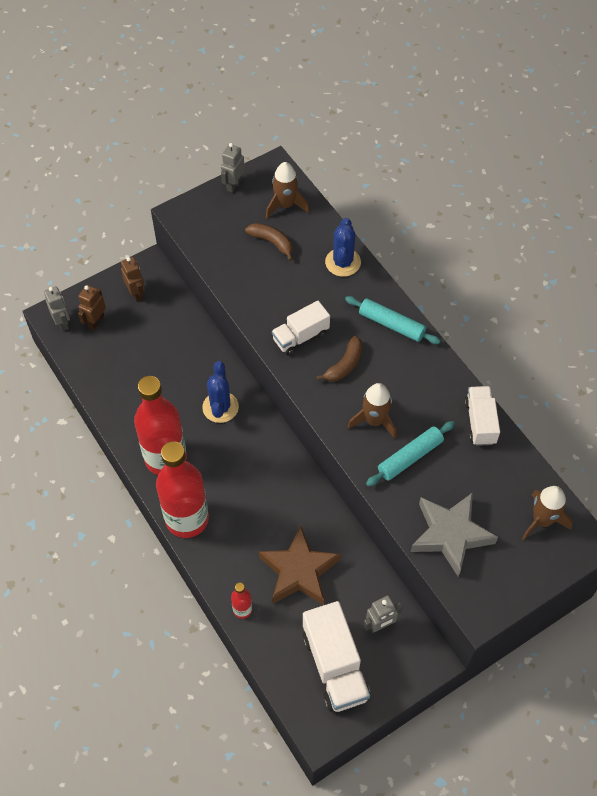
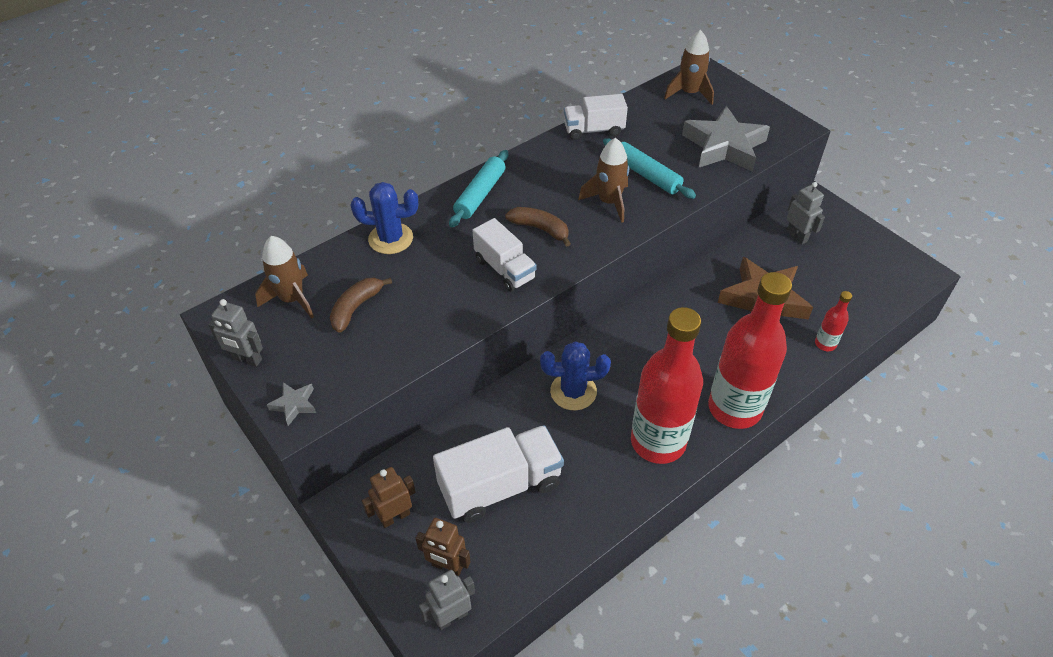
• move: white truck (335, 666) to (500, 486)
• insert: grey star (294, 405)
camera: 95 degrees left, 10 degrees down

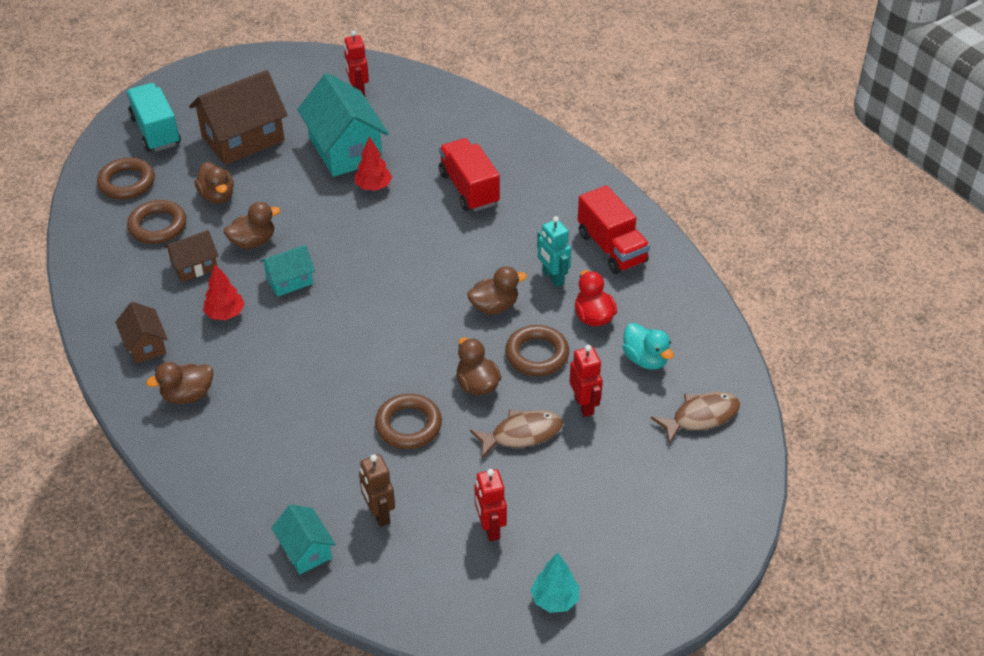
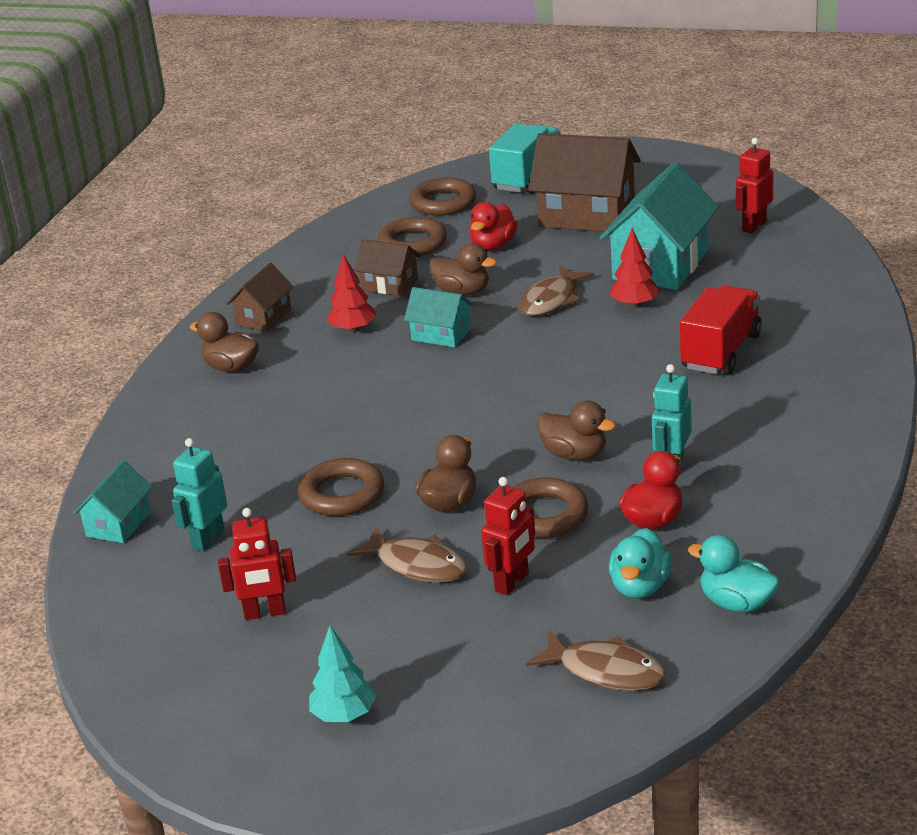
• recolor: brown duck (217, 196) to red duck (493, 246)
• recolor: brown robot (379, 514) to turquoise robot (208, 539)
• rotate: red robot (490, 528) = (265, 613) 135 degrees counterclockwise
• move: turquoise tree (555, 599) to (344, 715)
• delete: red truck (611, 248)
• insert: brown fish (551, 300)
• insert: turquoise duck (736, 603)
camera: 55 degrees right, 15 degrees down

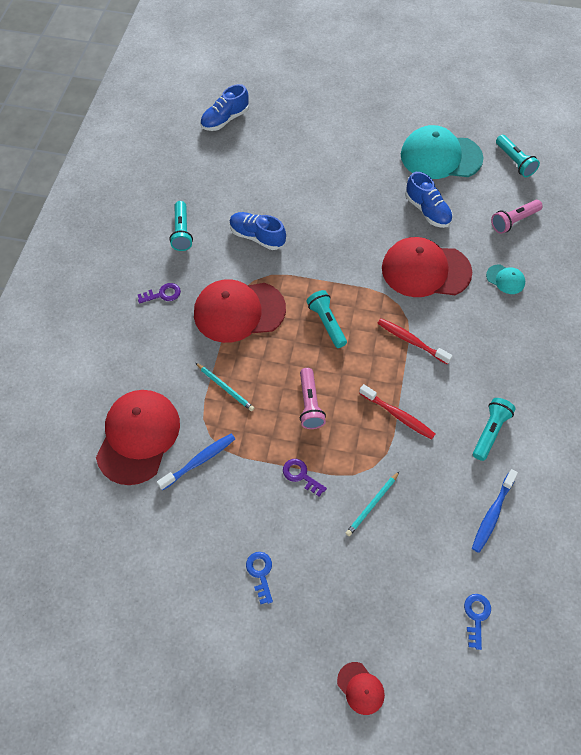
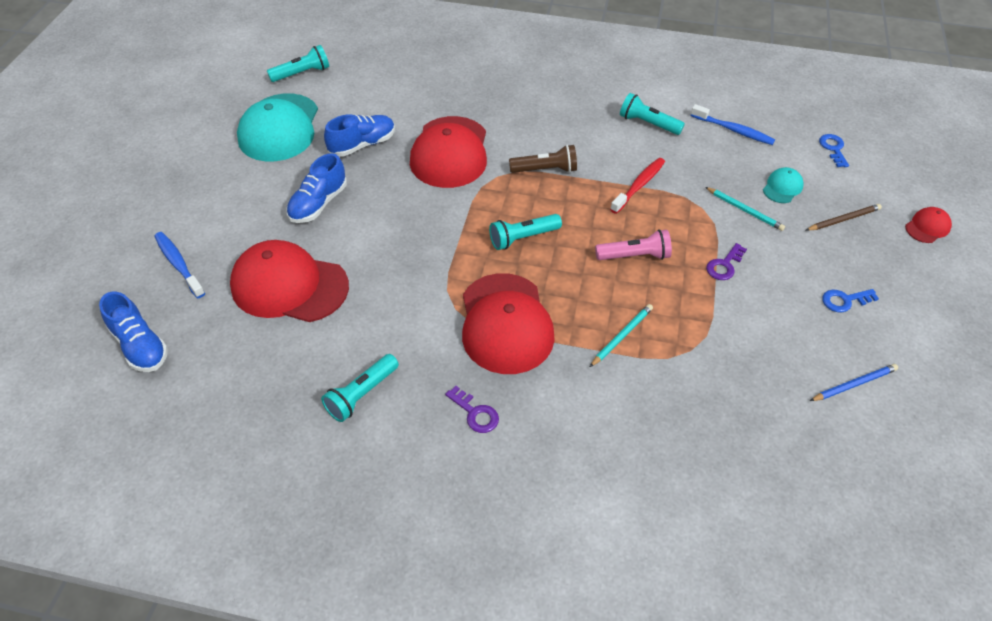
• move: red cap (138, 437) to (289, 286)
• rotate: purple key (162, 294) = (475, 413) 150 degrees clockwise
• move: blue toothbrush (199, 461) to (179, 264)
• rotate: turquoise flashlight (182, 232) = (361, 394) 135 degrees clockwise
• move: blue shoe (257, 237) to (318, 204)
• replace: red toothbrush (411, 341) to brown flashlight (545, 170)
• rotate: blue key (476, 616) = (833, 149) 75 degrees clockwise
• move: turquoise cap (505, 279) to (782, 187)
• delete: pink flashlight (514, 221)
• insert: brown pencil (843, 219)
• insert: blue pencil (854, 384)
camera: 90 degrees left, 10 degrees down

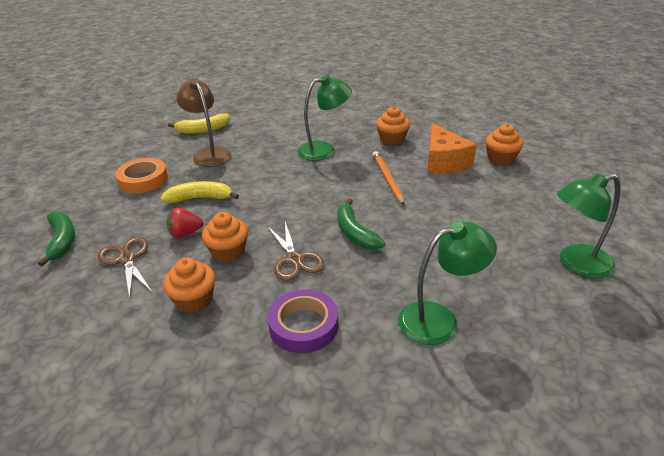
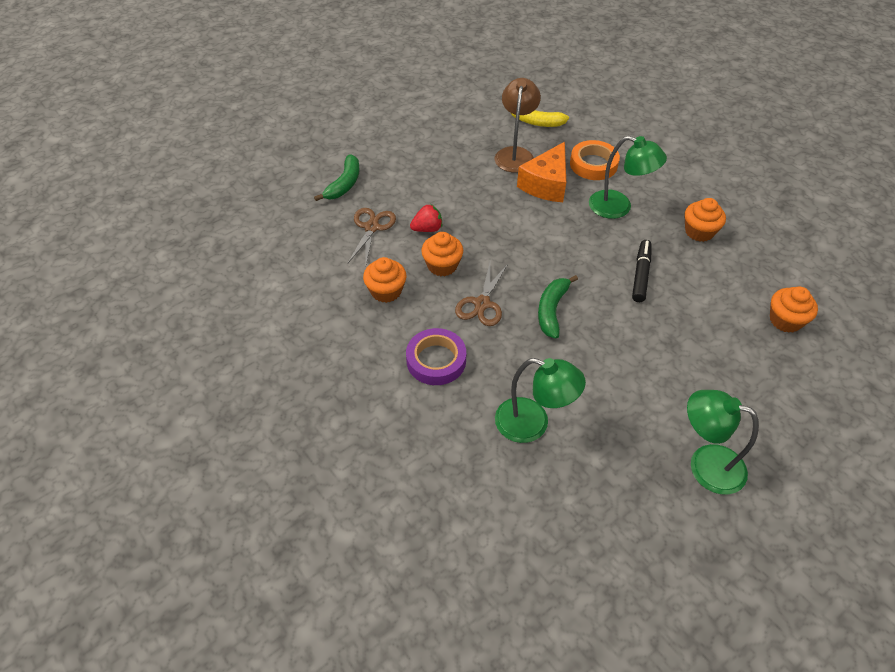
• move: orange tape (143, 180) to (593, 164)
• delete: yellow banana (200, 198)
• rotate: red strawberry (185, 233) = (427, 229) 135 degrees clockwise
• replace: orange pencil (387, 179) to black marker (640, 275)
• move: orange cheese (443, 162) to (546, 184)
camera: 40 degrees right, 15 degrees up

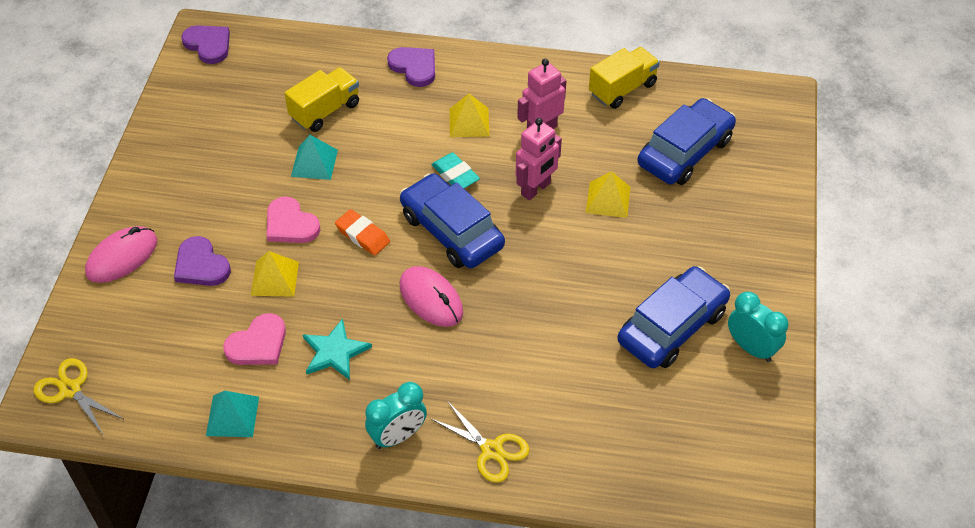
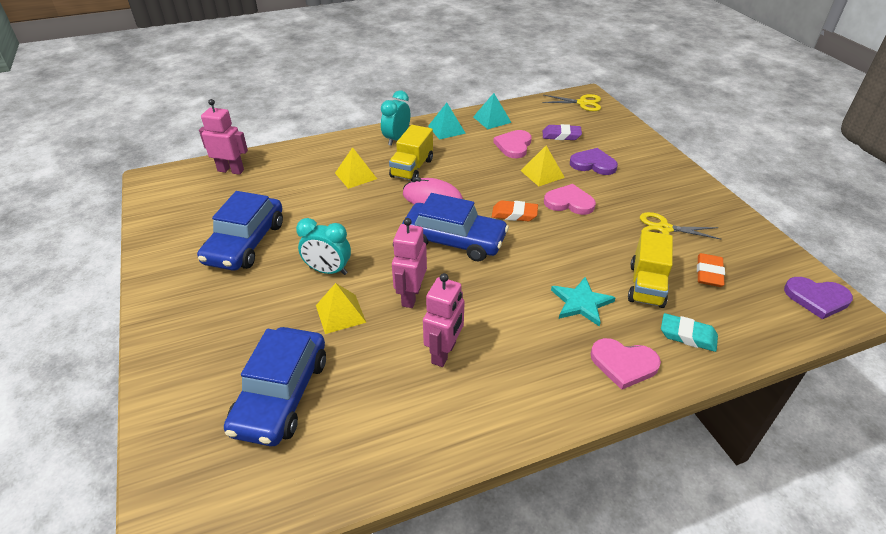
• delete: pink mouse (122, 257)
• move: turquoise pyramid (314, 163) to (446, 129)
• move: turquoise star (334, 352) to (581, 303)
• recolor: purple heart (414, 67) to pink heart (623, 364)
• move: yellow scissors (491, 450) to (664, 228)
• move: turquoise eraser (455, 175) to (687, 335)
• move: yellow pyramid (469, 122) to (356, 176)
• move: yellow truck (622, 89) to (412, 168)
• move: turquoise clock (751, 348) to (328, 271)
• insert: pink robot (231, 170)
• insert: purple eraser (561, 135)
• insert: orange eraser (709, 273)
camera: 150 degrees right, 10 degrees down

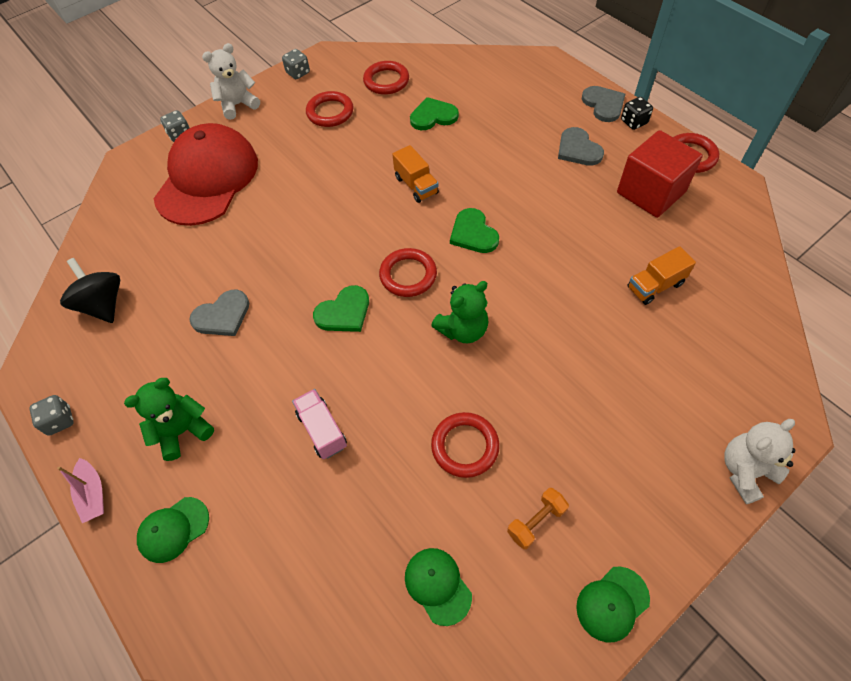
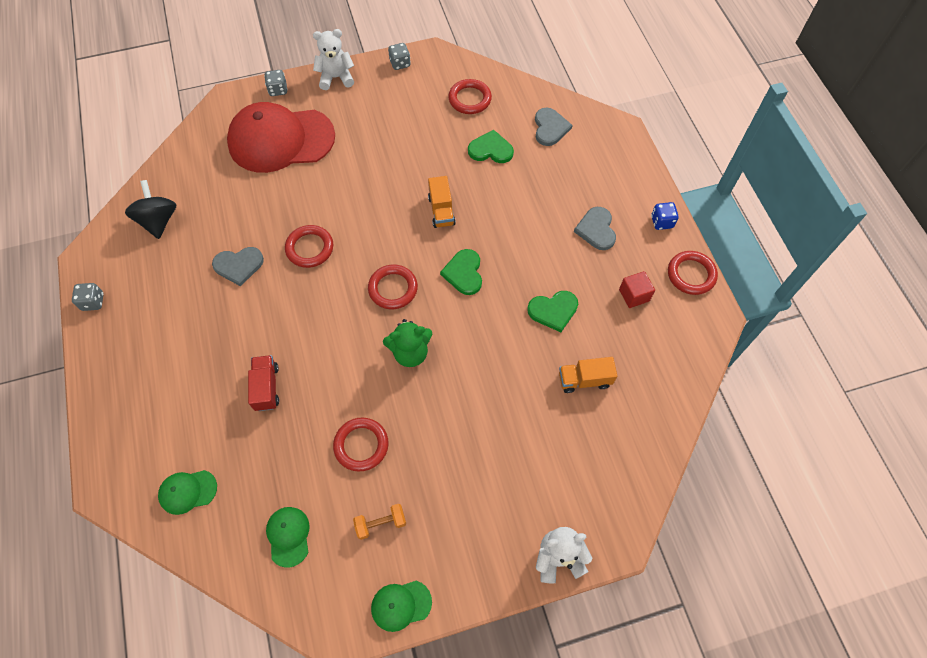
• delete: pink boat (93, 494)
• delete: green teddy bear (183, 431)
• move: green cap (173, 529) to (187, 491)
• rotate: red cap (207, 179) = (281, 140) 135 degrees counterclockwise
• recolor: pink truck (322, 430) to red truck (266, 387)
• move: red ring (330, 112) to (310, 248)
• move: green heart (344, 312) to (553, 311)
• move: grey heart (603, 105) to (550, 128)
• resize: red cube (650, 192) = (634, 295) x0.51
• recolor: black dice (633, 122) to blue dice (661, 222)
camera: 20 degrees right, 5 degrees up

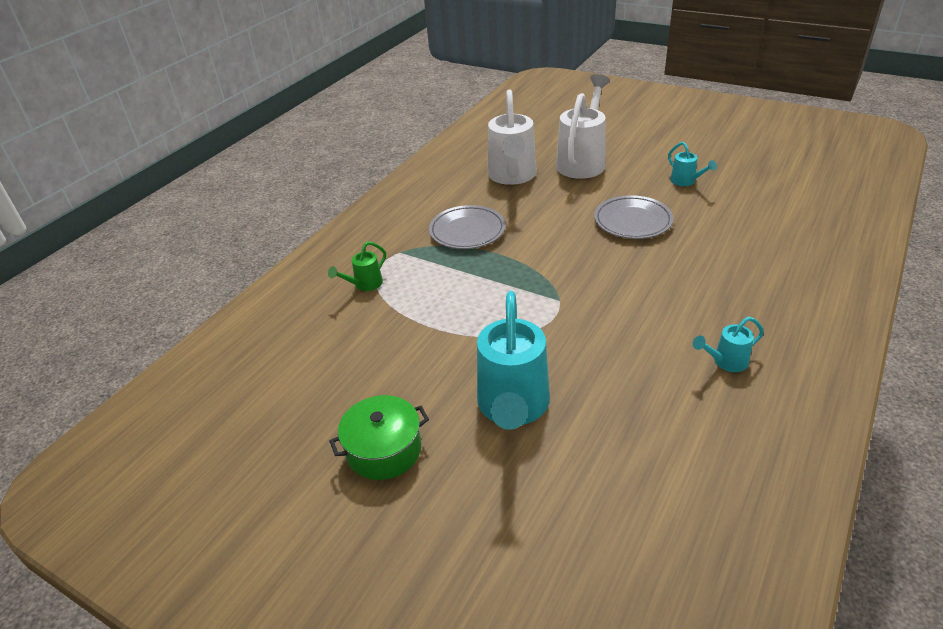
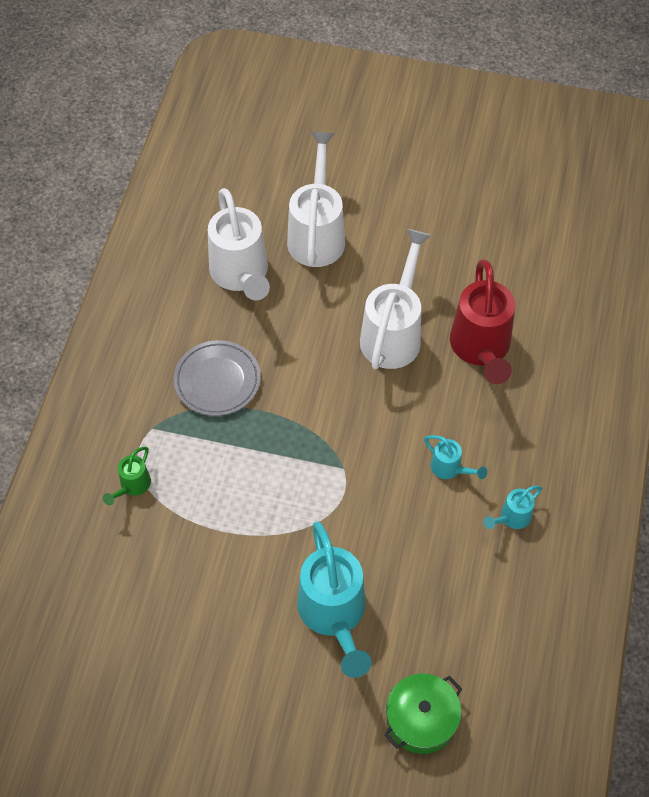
• move: green pot (384, 450) to (421, 719)
• replace: grey plate (632, 221) to white watering can (393, 333)
• move: turquoise watering can (686, 182) to (450, 469)
• insert: red watering can (481, 349)
camera: 20 degrees left, 20 degrees up

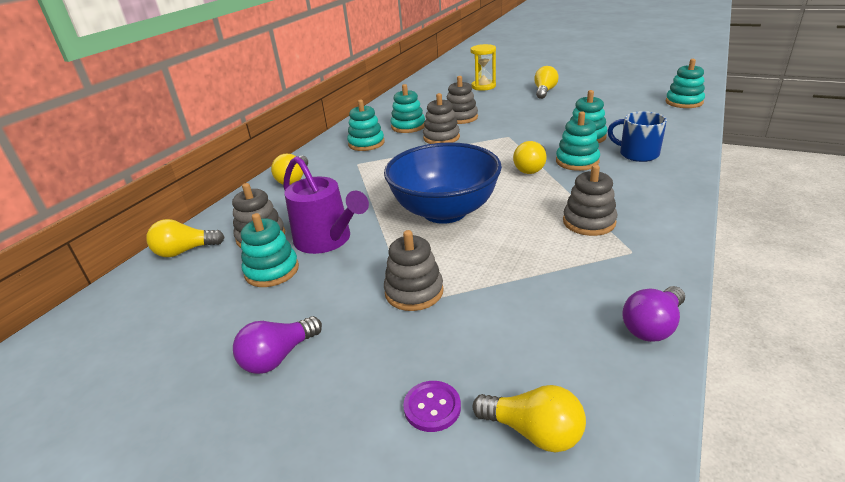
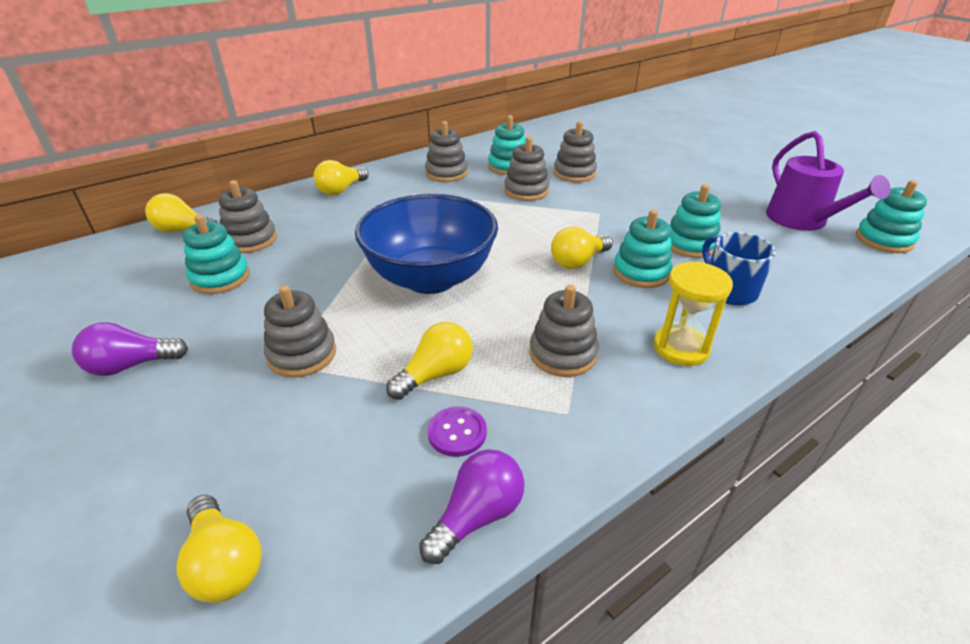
• move: purple watering can (327, 240) to (801, 220)
• recolor: turquoise stacking toy (366, 143) to grey stacking toy (446, 173)
• move: purple button (432, 407) to (457, 432)
• move: yellow hourglass (483, 86) to (681, 348)
• move: yellow light bulb (544, 91) to (436, 374)
• rotate: purple light bulb (652, 326) = (477, 516) 150 degrees clockwise
camera: 25 degrees right, 5 degrees up

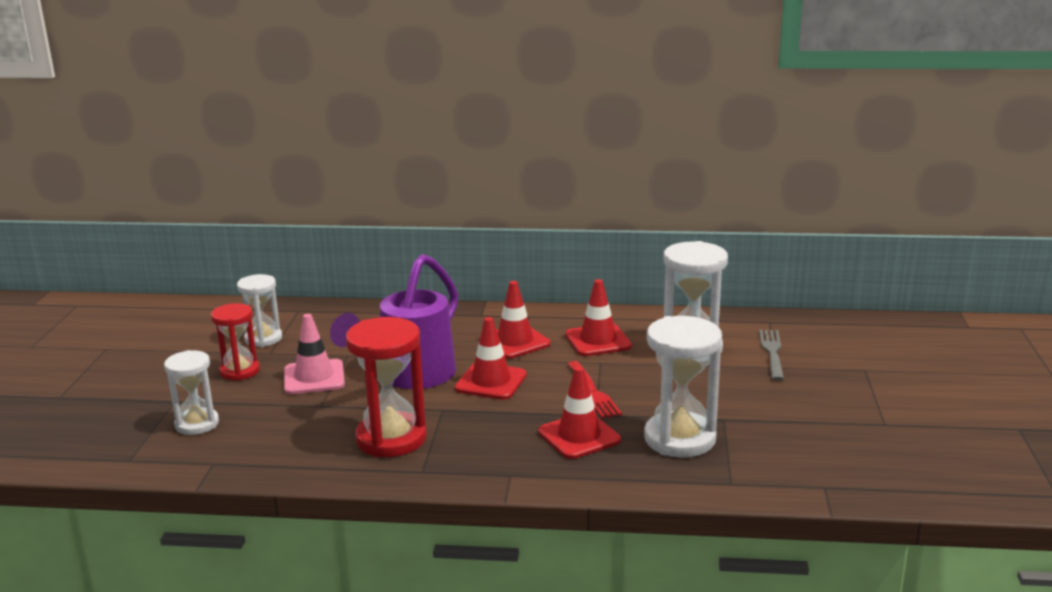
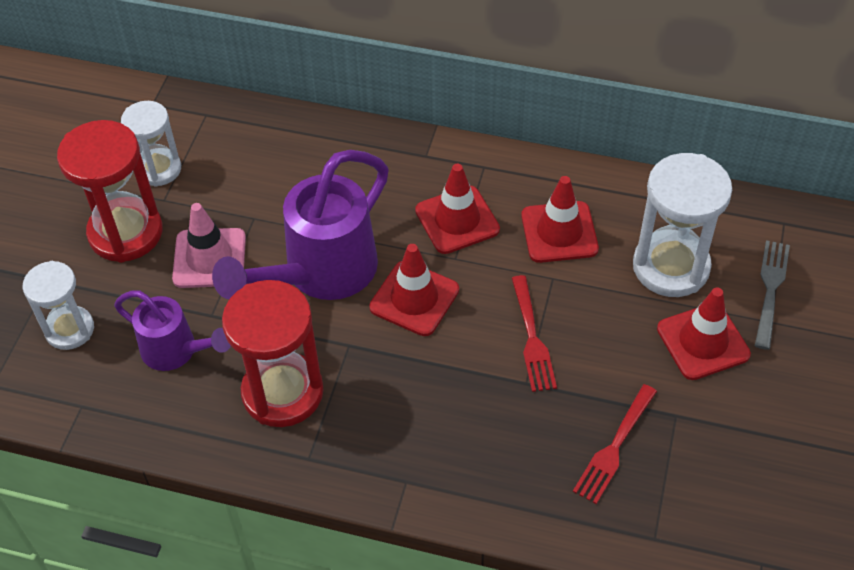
• resize: red hourglass (239, 371) = (125, 233) x1.60
• move: red traffic cone (579, 436) to (703, 342)
• replace: white hourglass (679, 439) to red fork (614, 446)
• insert: purple watering can (177, 352)
camera: 10 degrees right, 30 degrees up

